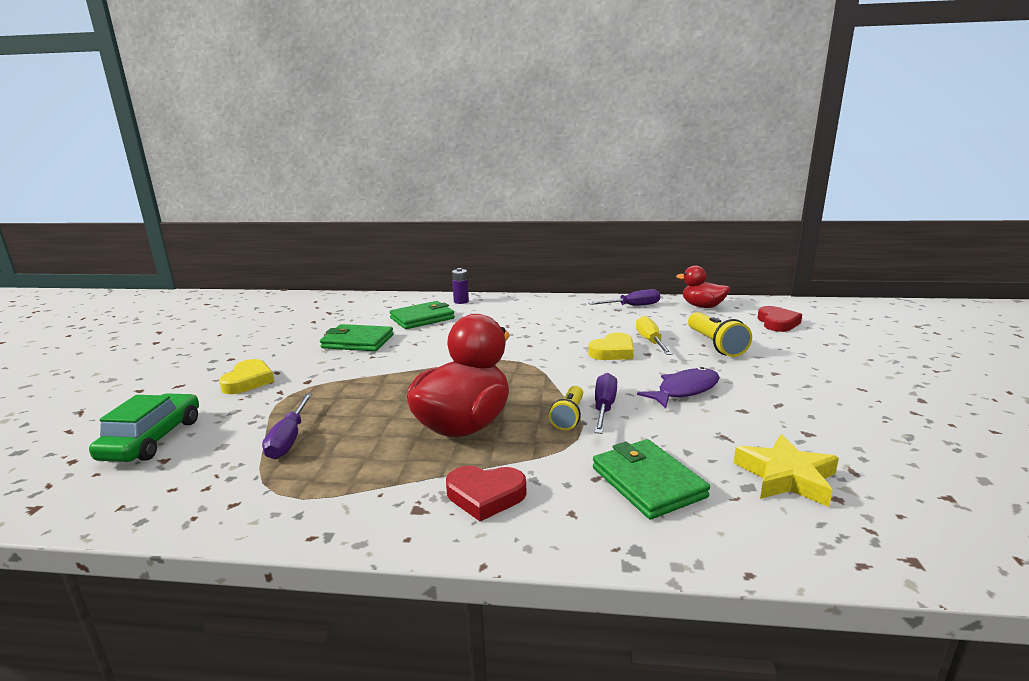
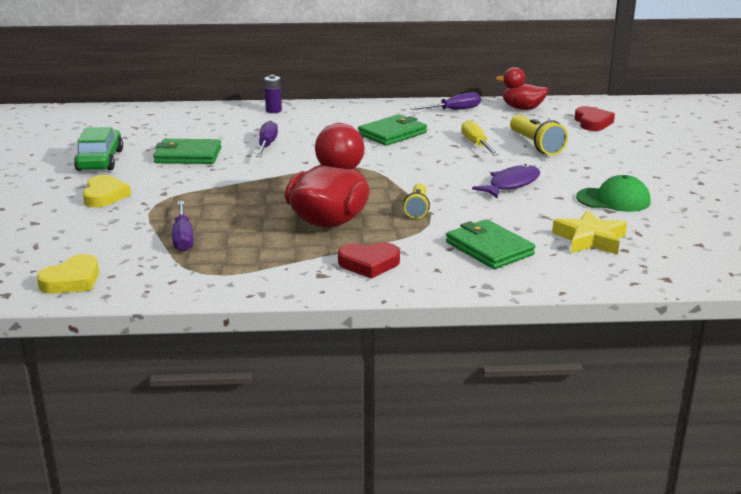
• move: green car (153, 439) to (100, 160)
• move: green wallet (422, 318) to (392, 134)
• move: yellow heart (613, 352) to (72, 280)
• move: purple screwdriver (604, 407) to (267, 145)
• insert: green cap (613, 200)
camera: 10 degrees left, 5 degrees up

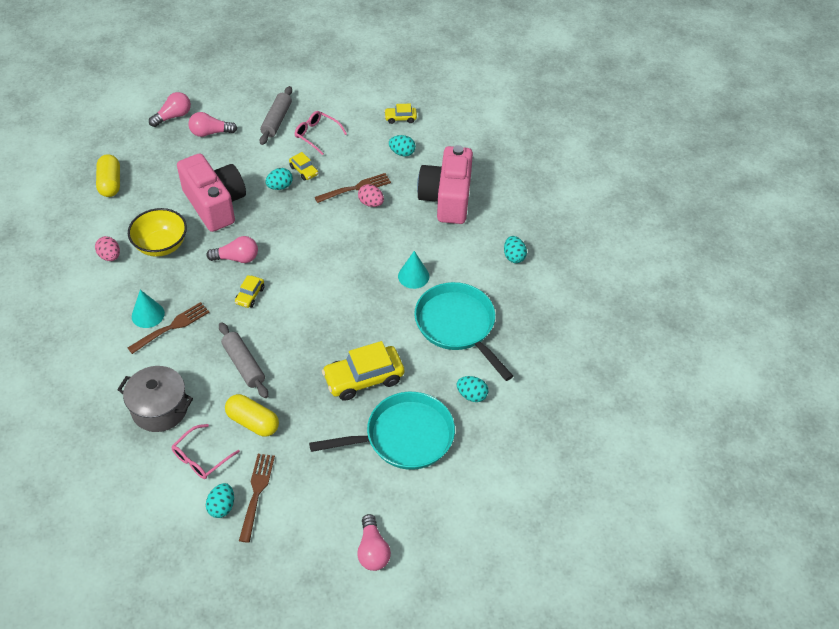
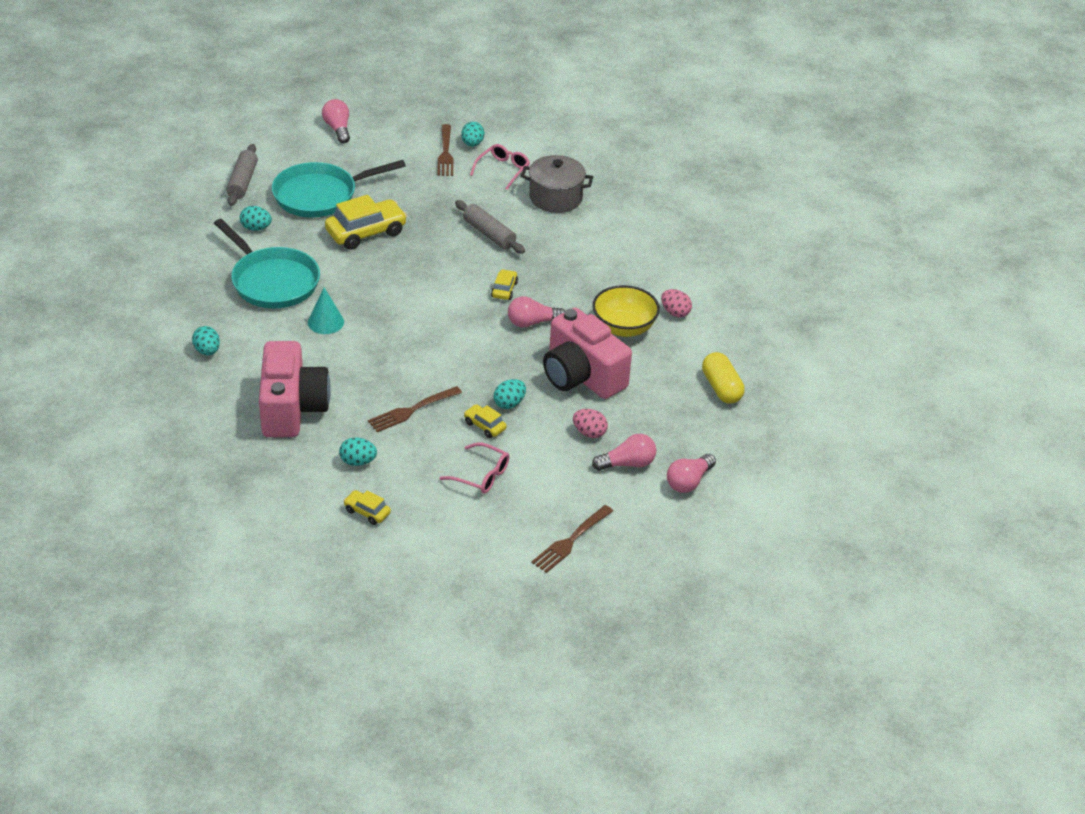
• move: brown fork (172, 327) to (570, 541)
• delete: turquoise cone (148, 315)
• delete: yellow capsule (253, 422)
• move: grey rolling pin (277, 120) to (242, 182)
• move: pink egg (371, 203) to (589, 433)
• rotate: yellow car (400, 118) = (367, 512) 135 degrees counterclockwise
camera: 170 degrees right, 10 degrees down

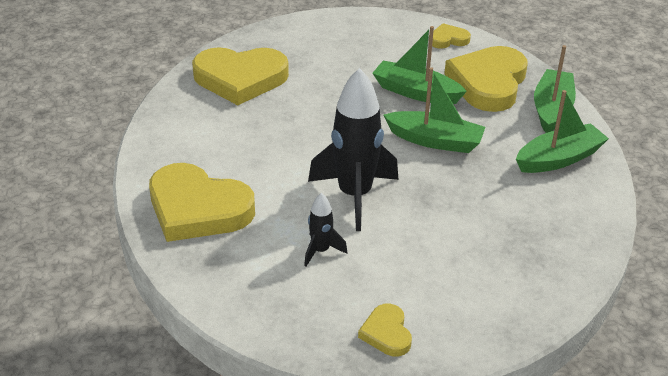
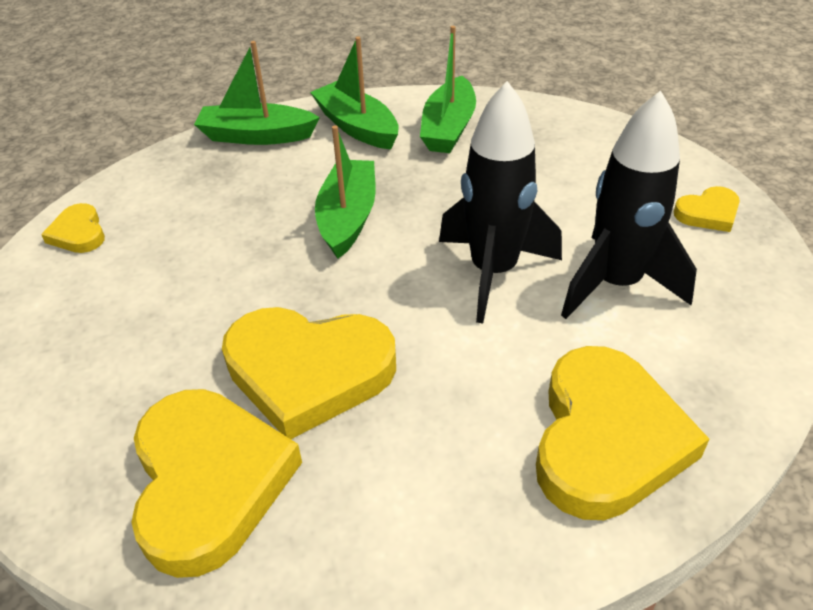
• resize: black rocket (321, 251) = (616, 284) x2.11
• move: green boat (416, 92) to (448, 128)
• move: yellow heart (488, 83) to (308, 372)
camera: 100 degrees left, 5 degrees up

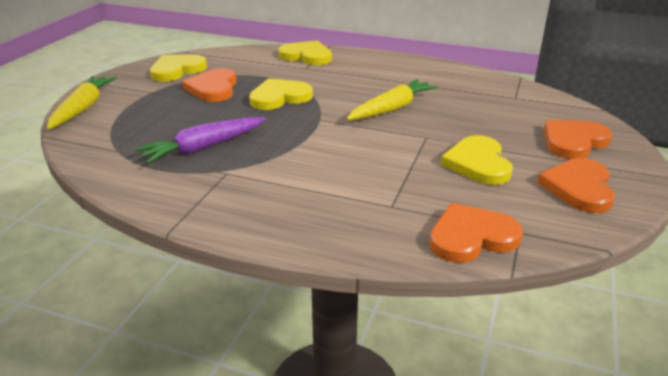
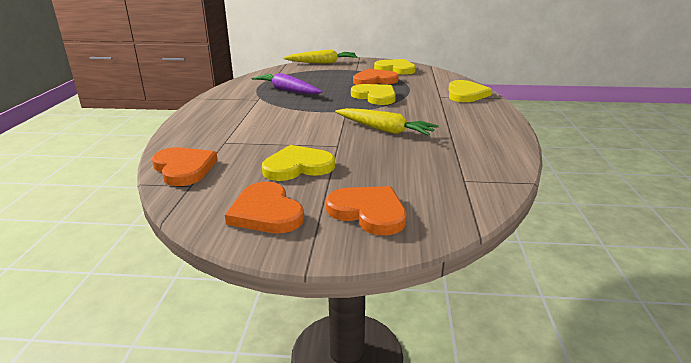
• rotate: orange heart (579, 188) = (266, 212) 120 degrees counterclockwise
camera: 75 degrees right, 5 degrees down

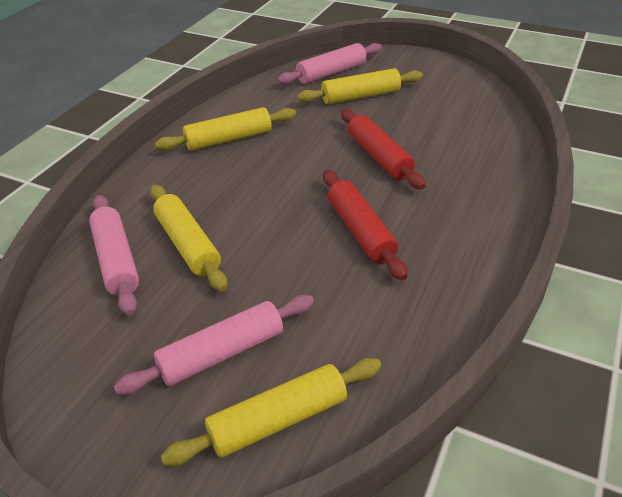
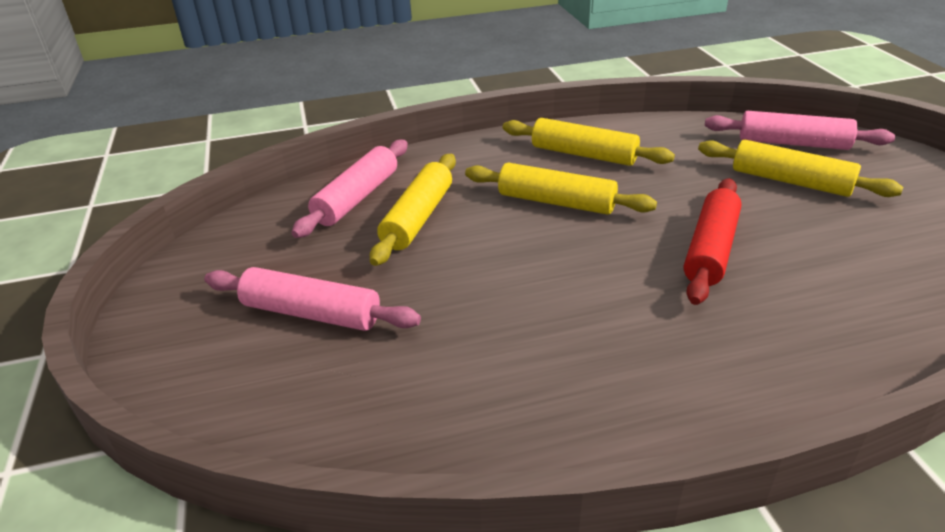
• move: yellow rolling pin (278, 419) to (556, 202)
• delete: red rolling pin (360, 231)
camera: 50 degrees right, 5 degrees down

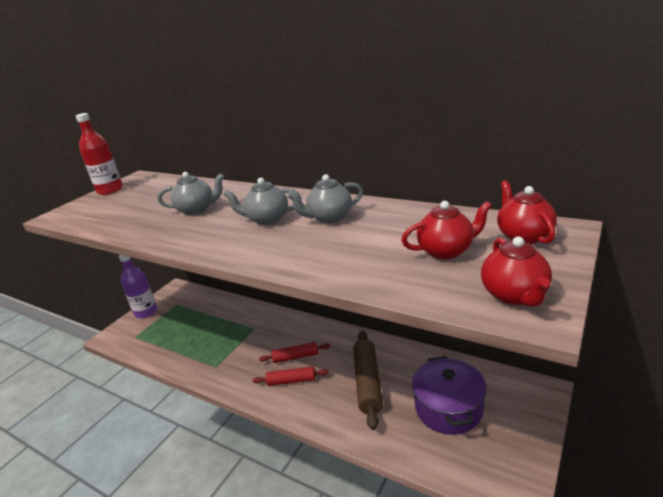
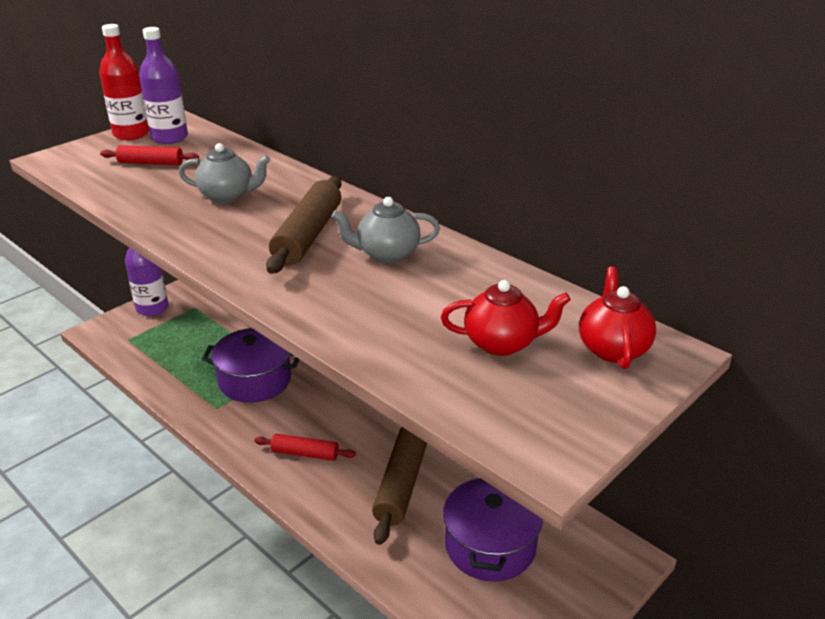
• replace: grey teapot (267, 219) to brown rolling pin (308, 235)
• move: red rolling pin (295, 357) to (151, 163)
• delete: red teapot (514, 295)
• insert: purple bottle (169, 138)
• insert: purple pot (255, 380)
camera: 10 degrees right, 5 degrees up

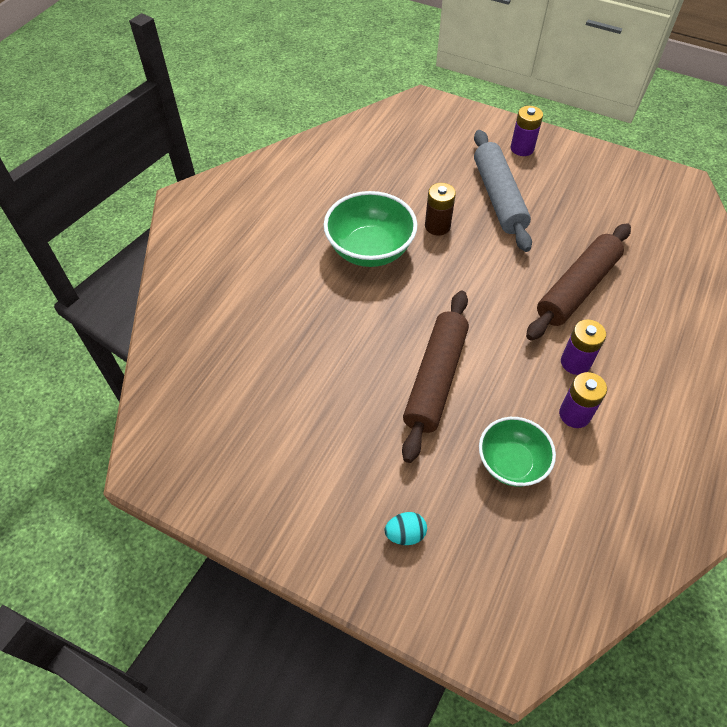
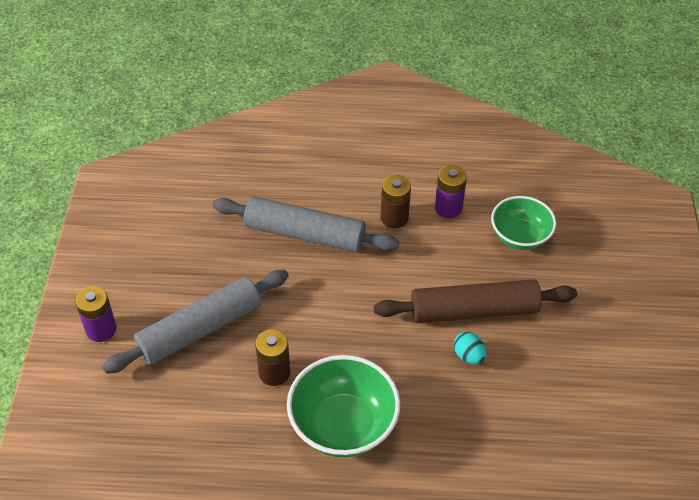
• move: turquoise egg (405, 534) to (468, 356)
• recolor: brown rolling pin (577, 288) to grey rolling pin (305, 234)
• recolor: purple battery (575, 362) to brown battery (394, 218)
camera: 115 degrees left, 5 degrees down

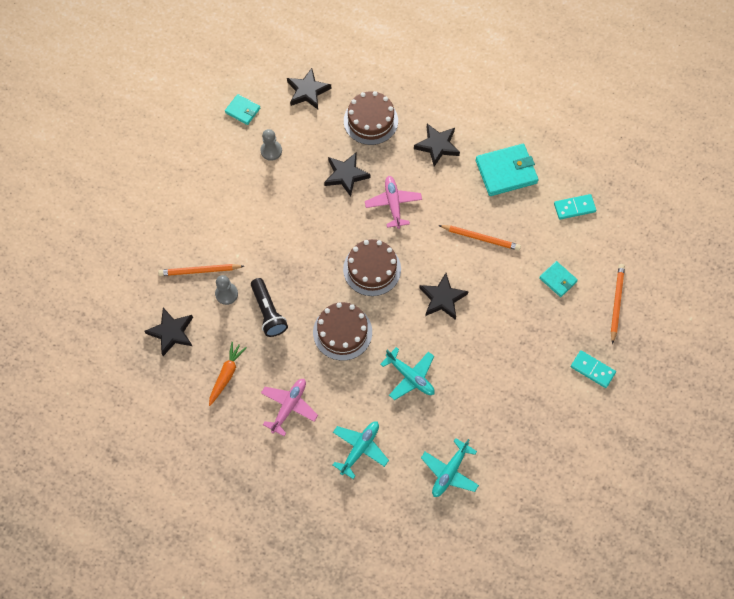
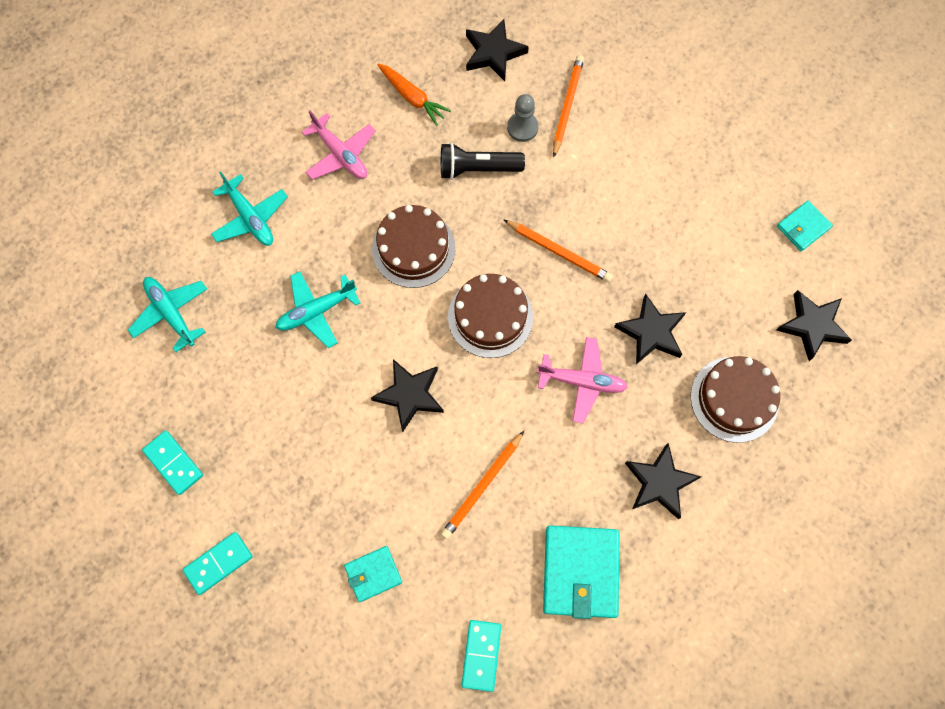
• delete: grey pawn (271, 151)
• move: orange pencil (616, 303) to (559, 252)
• insert: turquoise domino (173, 463)
camera: 110 degrees right, 5 degrees up

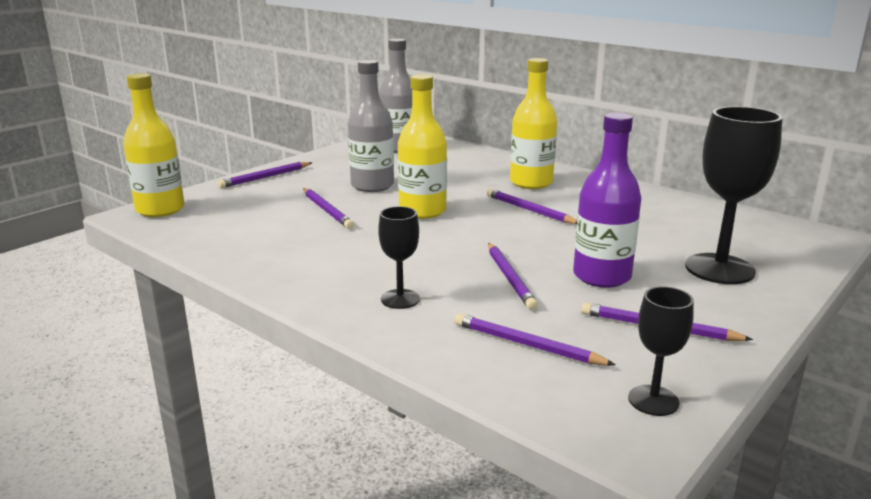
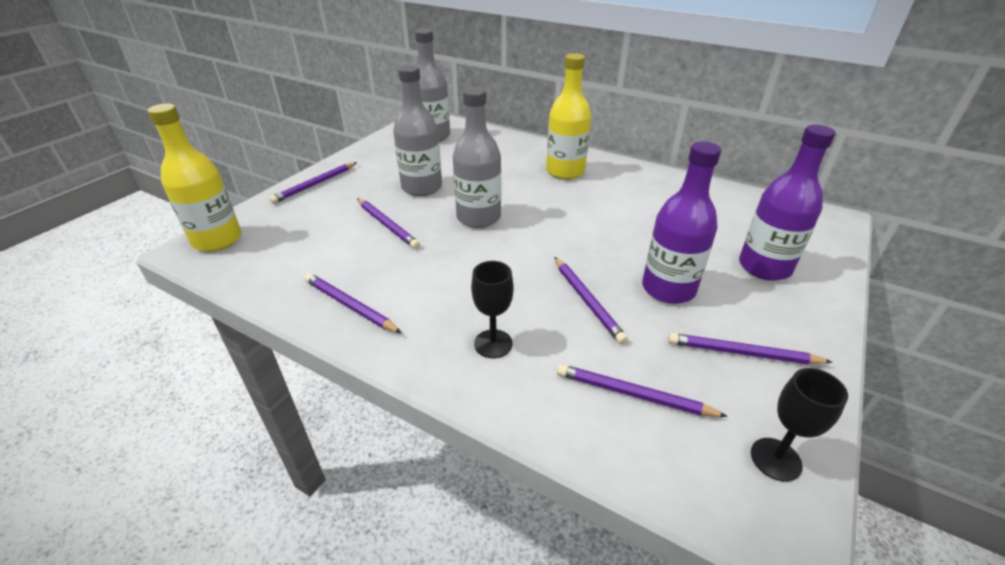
• recolor: yellow bottle (422, 211) to grey bottle (478, 217)
• move: purple pencil (529, 210) to (350, 305)
• replace: black goblet (719, 269) to purple bottle (764, 267)
camera: 10 degrees left, 15 degrees up

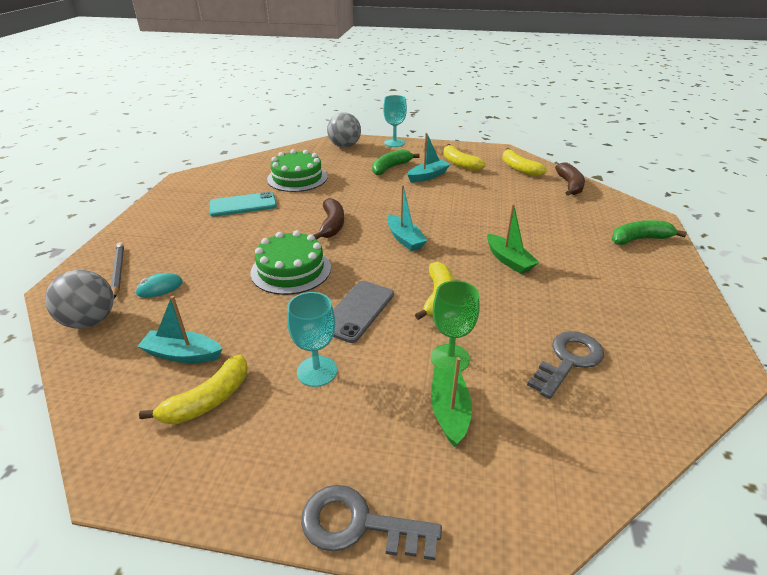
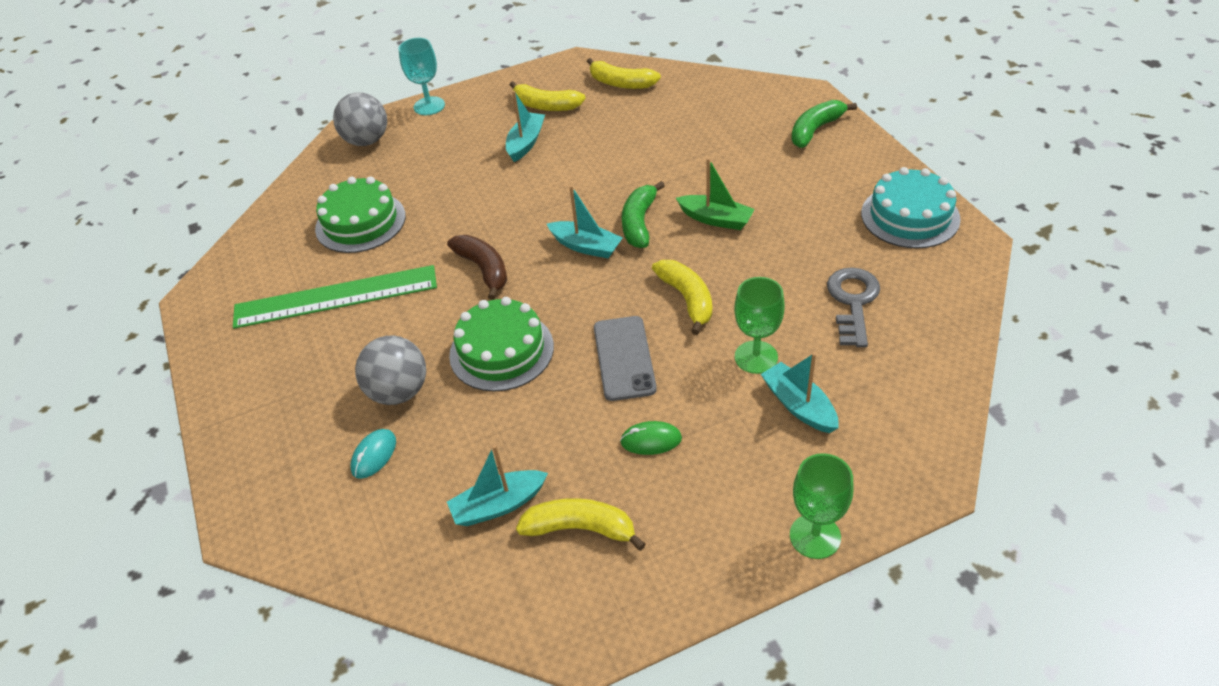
• move: grey ball (90, 321) to (399, 392)
• delete: grey pencil (118, 271)
• rotate: yellow banana (208, 400) = (580, 528) 90 degrees counterclockwise
• replace: turquoise phone (243, 205) to green ruler (335, 297)
• replace: turquoise goblet (317, 371) to green mouse (651, 440)
• replace: grey key (358, 524) to green goblet (815, 536)
• move: green banana (391, 168) to (639, 223)
• recolor: green boat (449, 411) to turquoise boat (799, 406)
• delete: brown banana (570, 185)
• insert: turquoise cake (910, 216)
camera: 30 degrees left, 10 degrees up

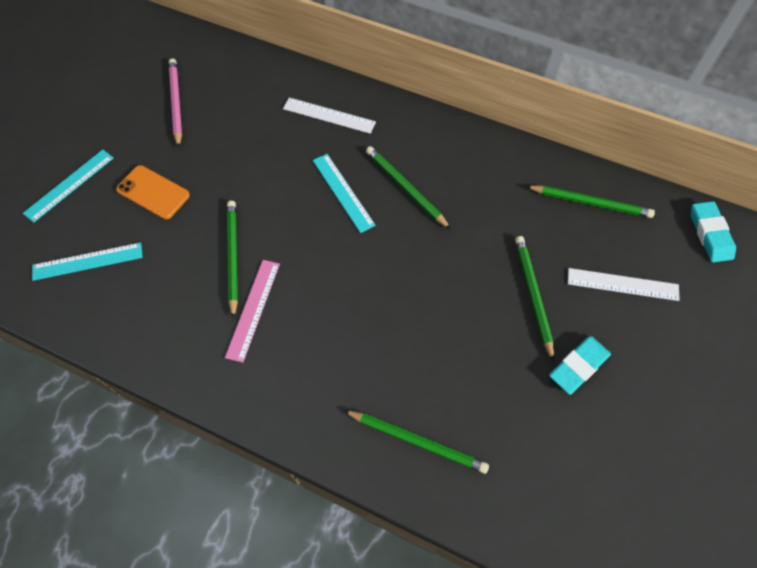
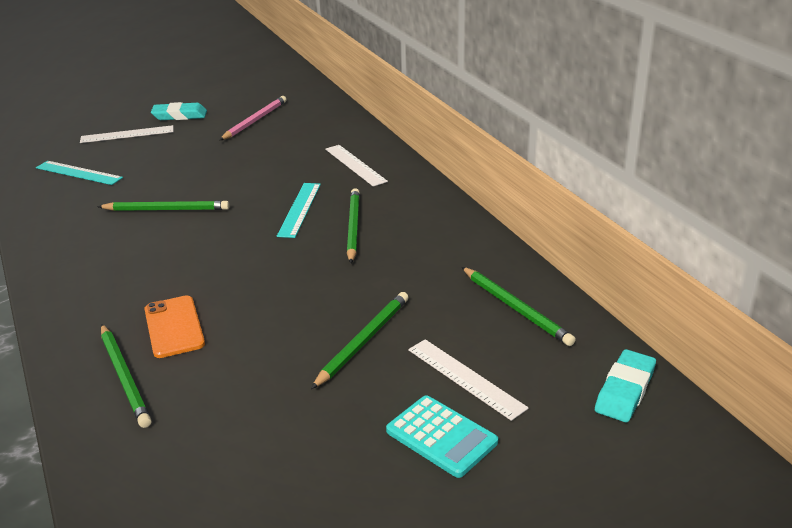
• recolor: turquoise ruler (69, 185) to white ruler (127, 134)
• move: orange phone (153, 192) to (174, 327)
• delete: pink ruler (253, 309)
• rotate: green pencil (232, 257) = (167, 209) 60 degrees clockwise
• move: turquoise eraser (578, 366) to (180, 116)
• insert: turquoise calculator (441, 436)
camera: 40 degrees right, 30 degrees down

